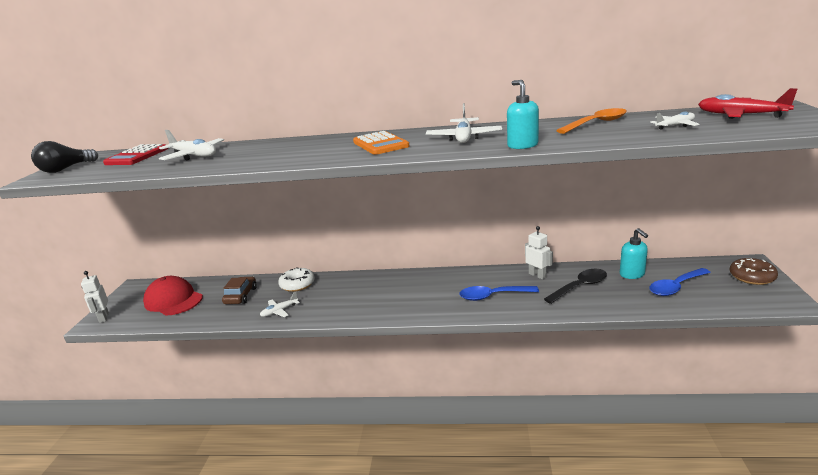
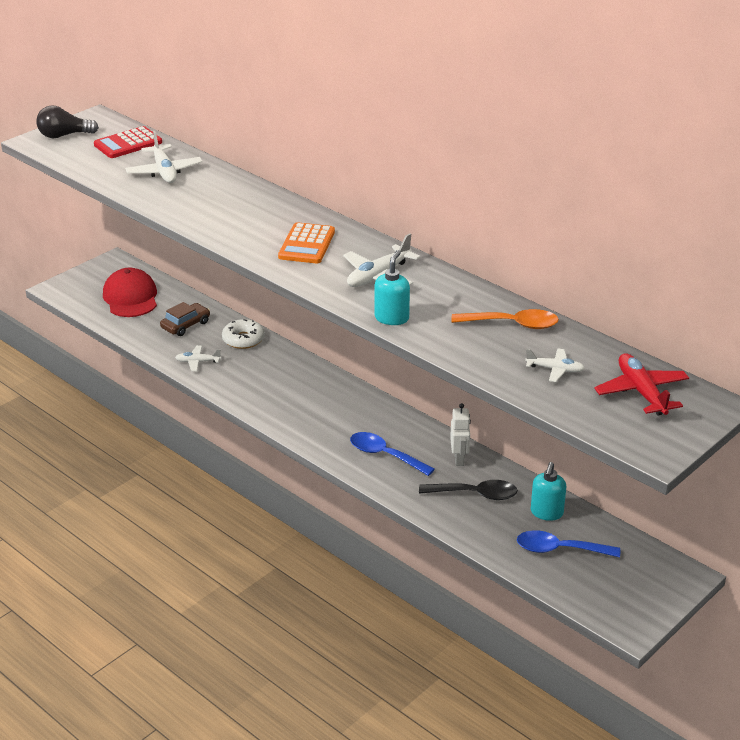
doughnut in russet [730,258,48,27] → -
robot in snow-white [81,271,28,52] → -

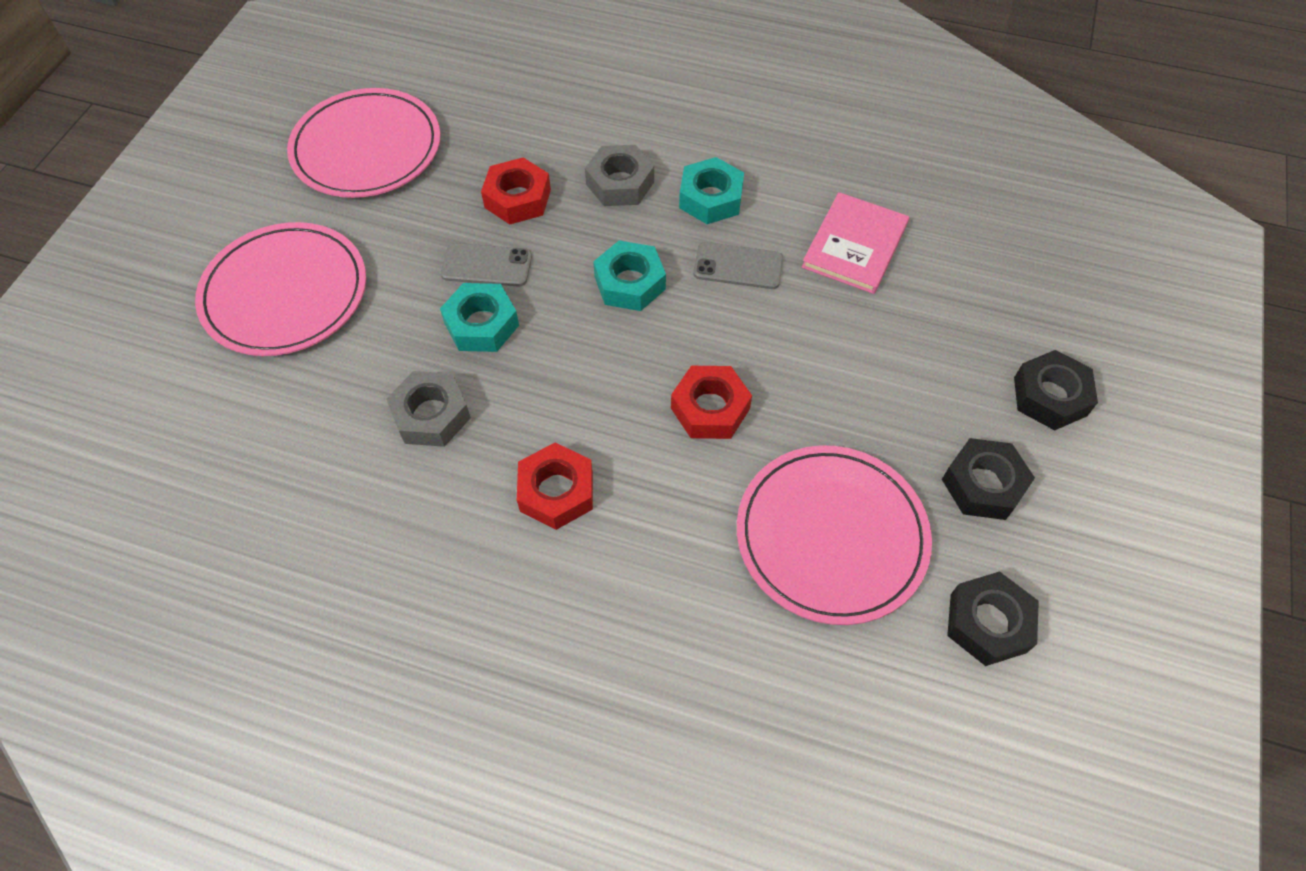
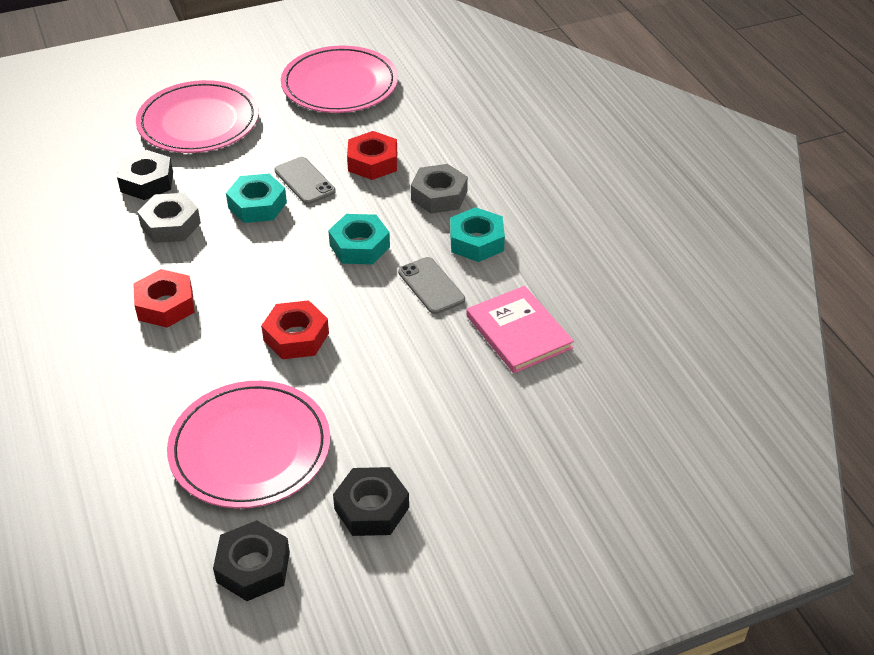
book in pink [802,192,107,102] → book in pink [466,286,108,87], 75 degrees clockwise
nut in ebony [1014,350,84,80] → nut in ebony [117,150,56,50], relocated

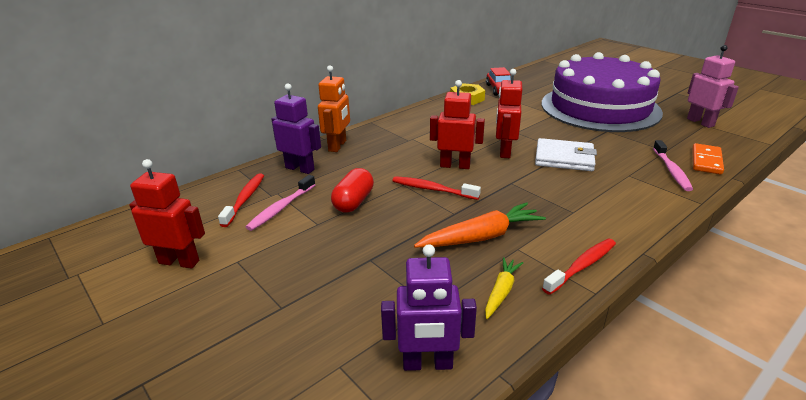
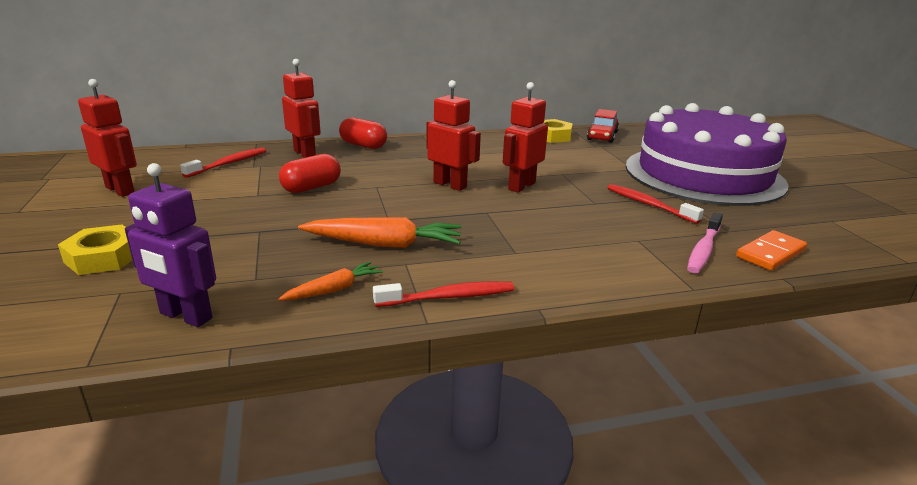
robot in pink [687,45,52,83] → -
robot in orange-coloured [318,65,32,87] → pill in scarlet [339,117,48,32]
robot in royal purple [271,84,50,90] → robot in scarlet [282,59,39,99]
billfold in snow-white [535,138,62,33] → -
dental brush in pink [246,175,70,56] → -
dental brush in scarlet [393,176,88,24] → dental brush in scarlet [608,184,96,40], relocated
toy carrot in yellow [485,257,38,62] → toy carrot in orange-coloured [278,261,105,40]
- → nut in yellow [58,224,74,51]

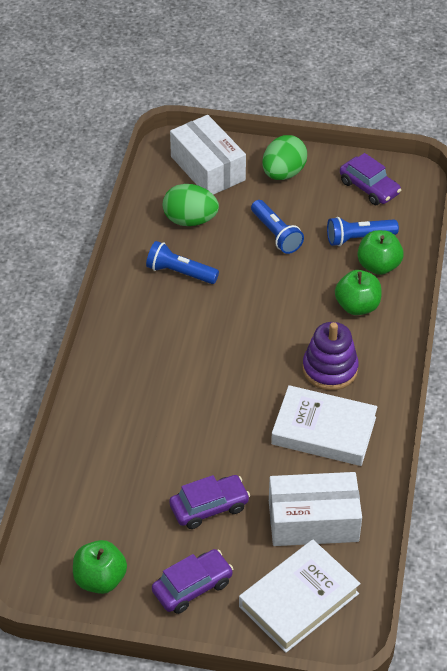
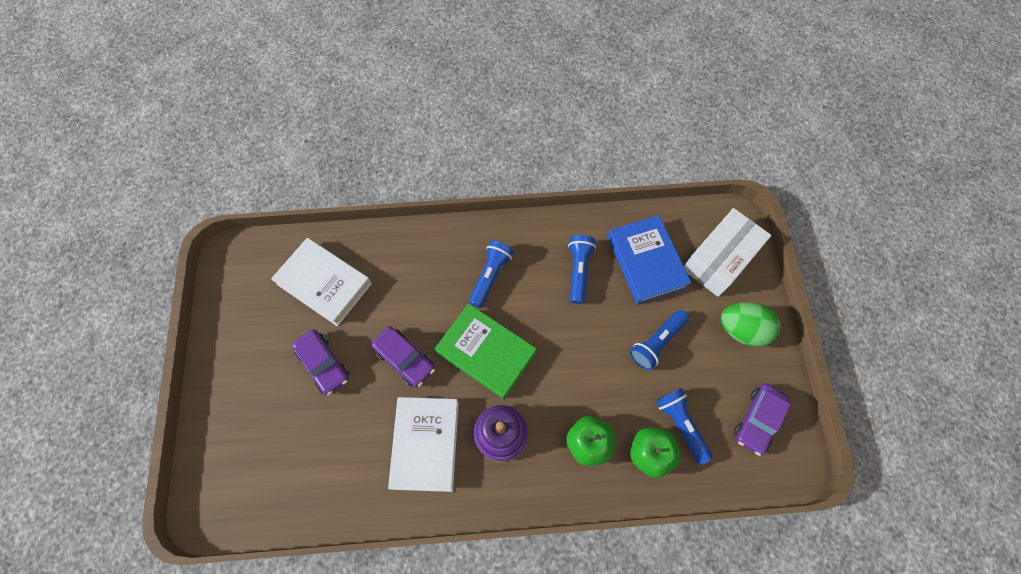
egg shape in emerald [163,184,56,42] → book in royal blue [608,215,83,90]
parcel in snow-white [269,472,93,74] → -
toy apple in emerald [73,540,54,54] → -
book in snow-white [239,540,122,113] → book in snow-white [271,238,101,88], relocated
automobile in royal purple [152,549,81,65] → automobile in royal purple [371,327,64,60], relocated
- → torch in royal blue [469,240,45,68]
- → book in emerald [435,304,102,95]

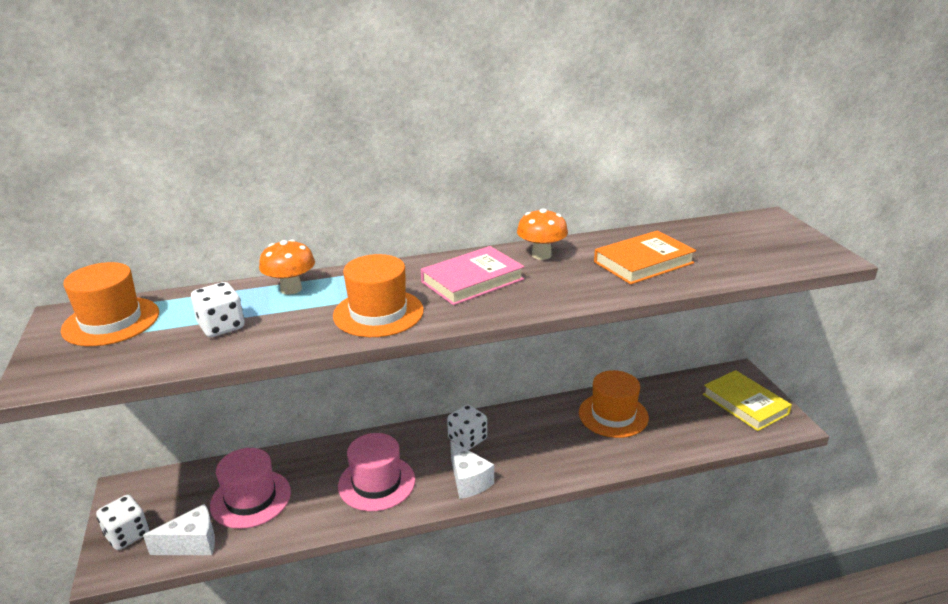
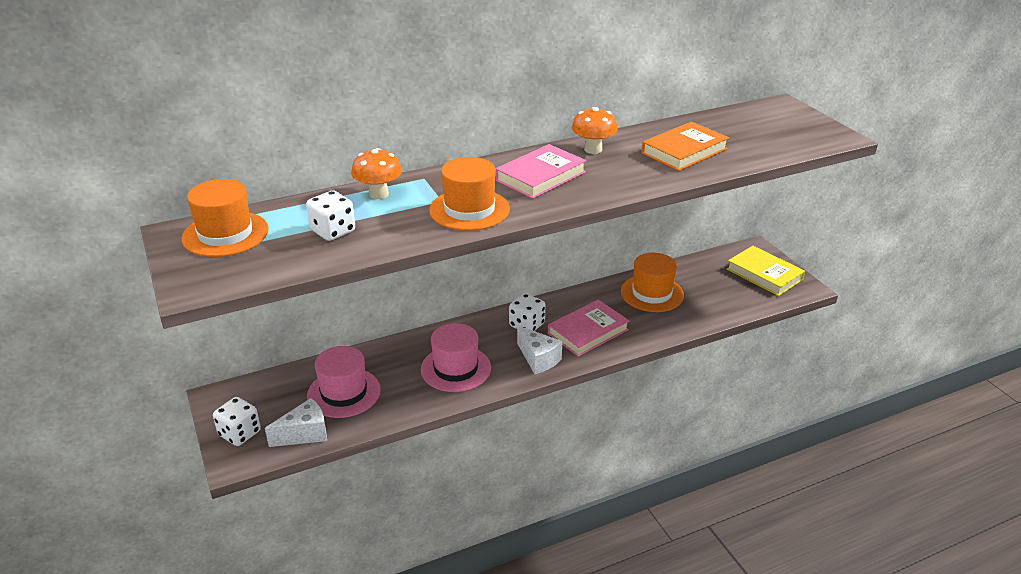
- → book in pink [548,300,81,57]

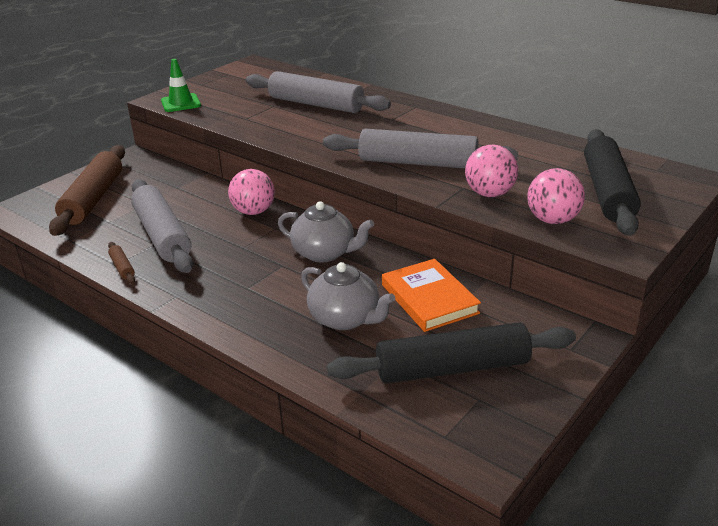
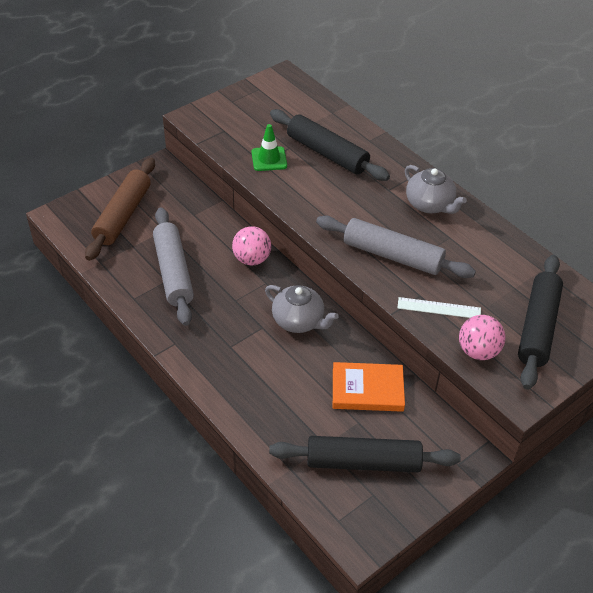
road cone in emerald [161,59,40,53] → road cone in emerald [251,124,36,47], relocated
dough roller in gray [246,71,145,42] → dough roller in ebony [270,109,120,72]
ball in pink [465,145,53,52] → measuring stick in snow-white [397,297,84,21]
dough roller in russet [108,242,27,42] → -
book in orange-coloured [382,259,99,73] → book in orange-coloured [333,362,72,50], 75 degrees counterclockwise
teapot in gray [301,262,94,68] → teapot in gray [405,165,62,49], relocated

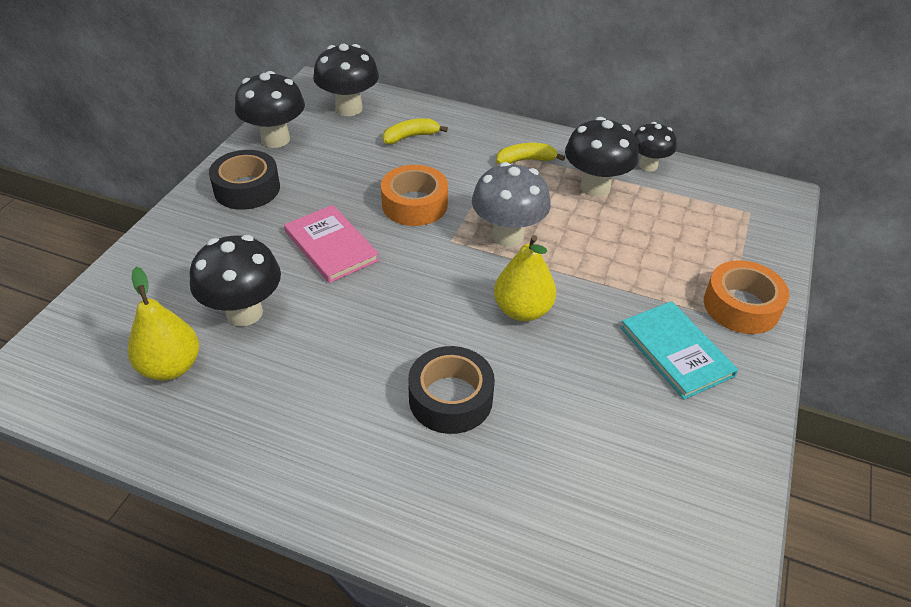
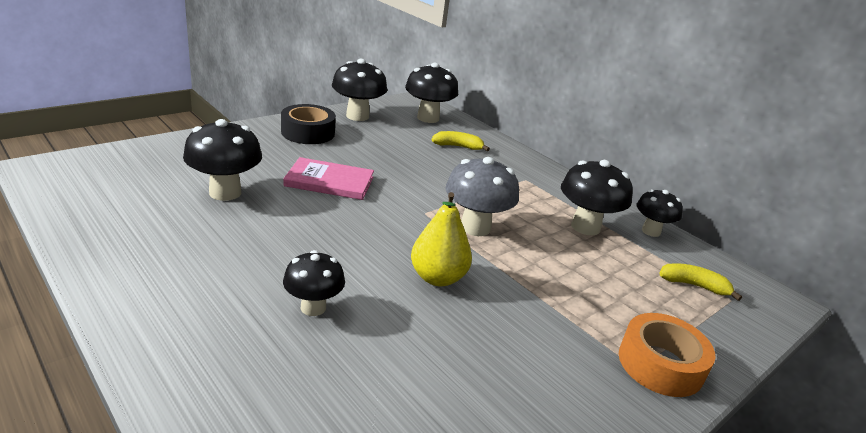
banana fruit in yellow [496,143,69,21] → banana fruit in yellow [659,263,83,38], relocated
roll of tape in orange-coloured [381,165,67,61] → -
book in pink [284,205,95,78] → book in pink [284,157,90,43], 75 degrees counterclockwise
pear in yellow [128,267,71,114] → -
book in aqua [621,301,117,99] → -
roll of tape in ebony [408,346,87,88] → fungus in ebony [283,250,62,66]

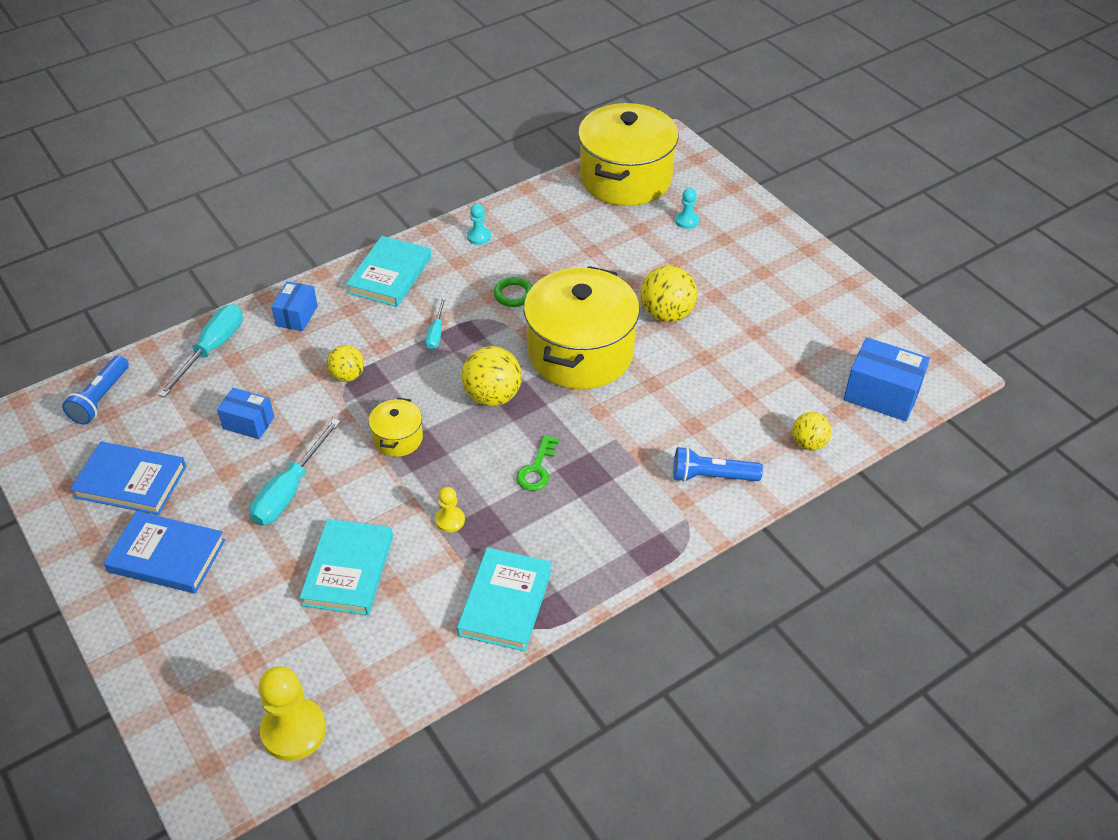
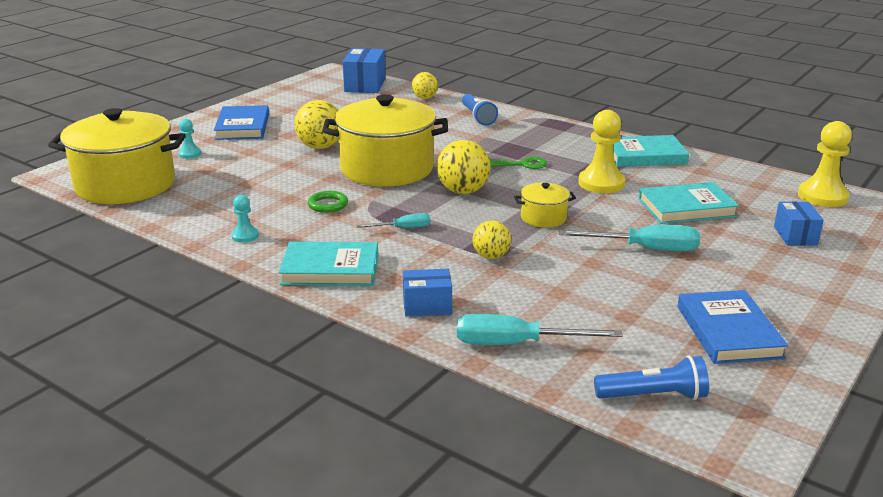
parcel in royal blue [217,388,57,51] → parcel in royal blue [774,201,50,44], relocated
pawn in yellow [435,487,30,45] → pawn in yellow [579,110,46,83], x1.92
book in royal blue [104,511,121,82] → book in royal blue [214,105,55,35], relocated

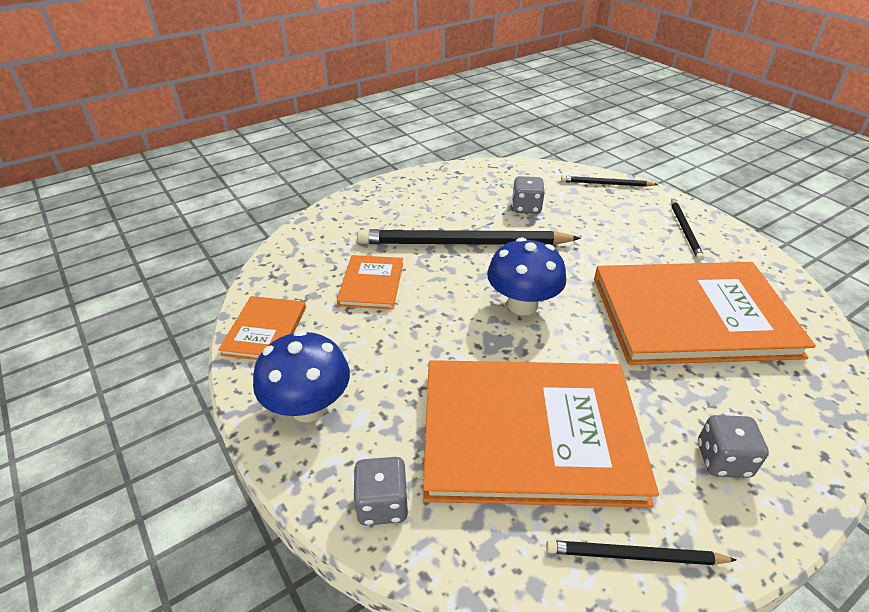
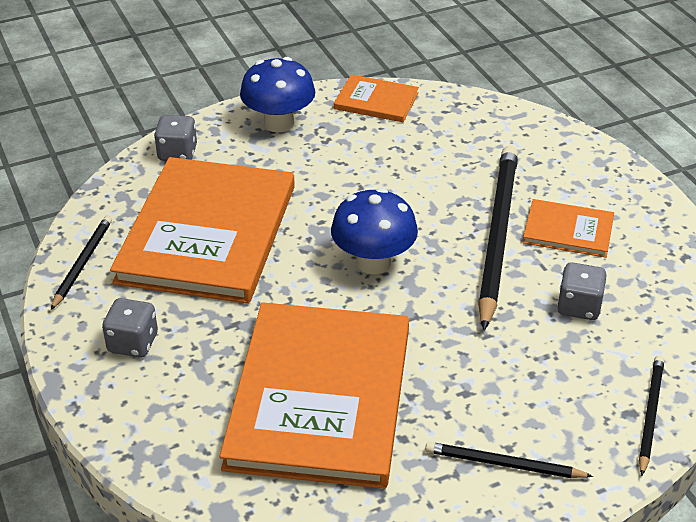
book in orange-coloured [337,255,66,55] → book in orange-coloured [523,199,91,59], relocated

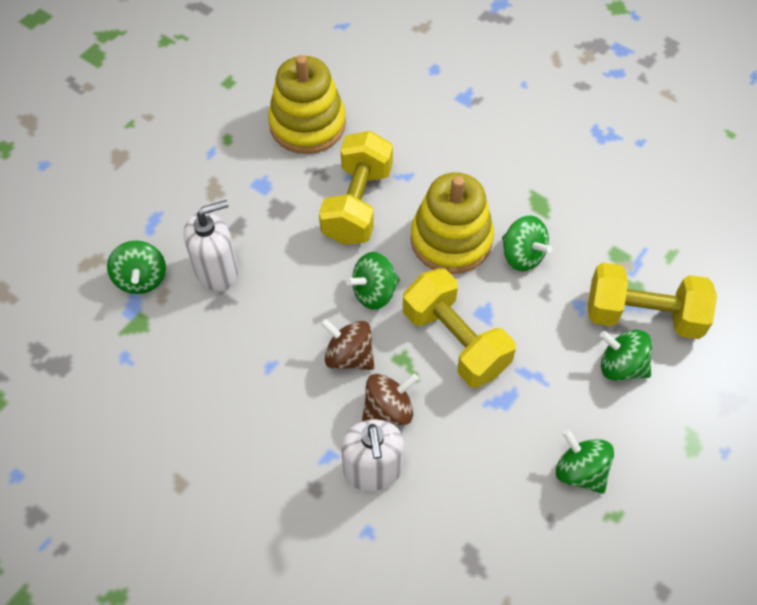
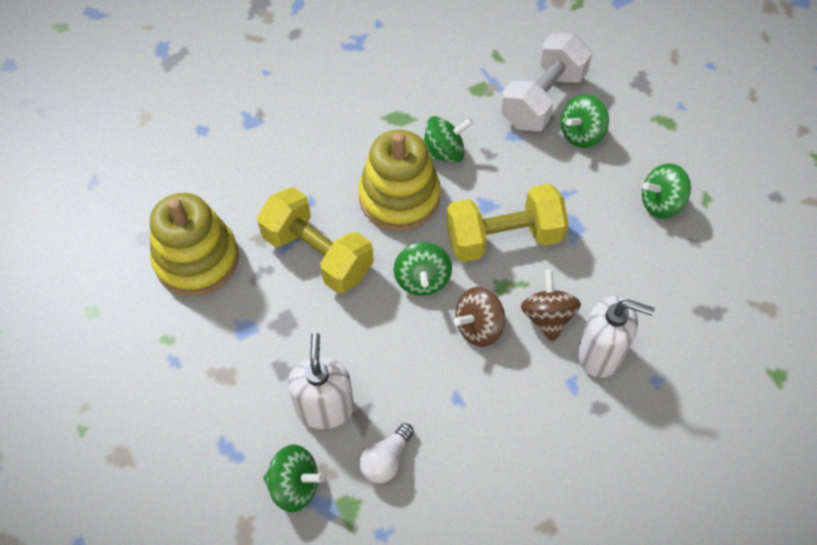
free weight in yellow [588,262,129,77] → free weight in snow-white [501,33,91,98]
- → lightbulb in snow-white [360,423,54,60]

